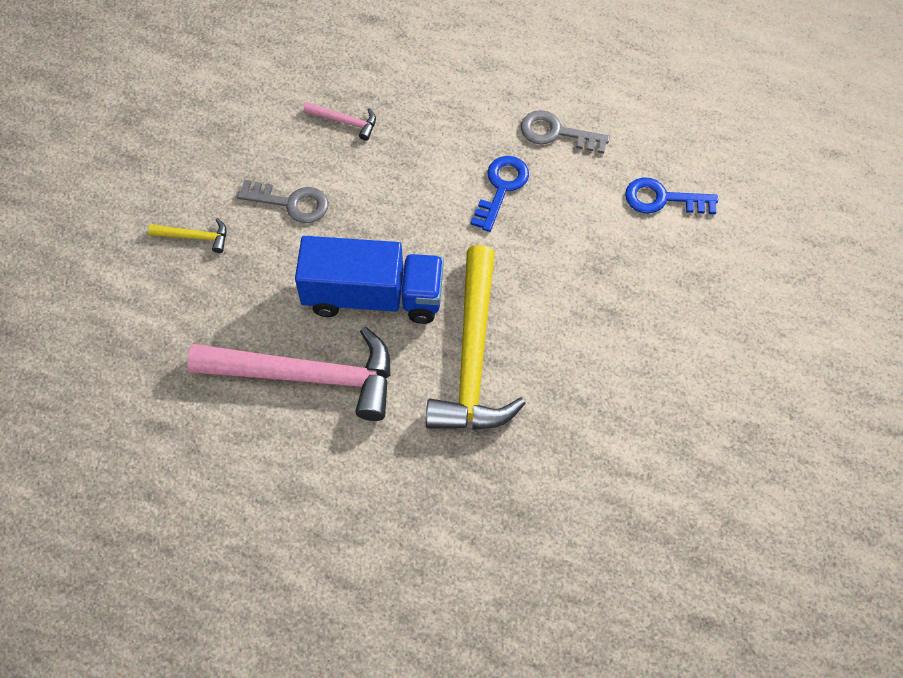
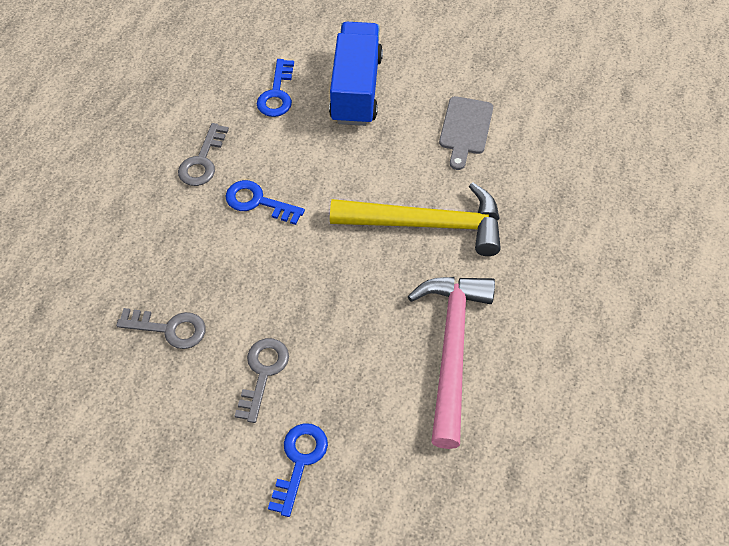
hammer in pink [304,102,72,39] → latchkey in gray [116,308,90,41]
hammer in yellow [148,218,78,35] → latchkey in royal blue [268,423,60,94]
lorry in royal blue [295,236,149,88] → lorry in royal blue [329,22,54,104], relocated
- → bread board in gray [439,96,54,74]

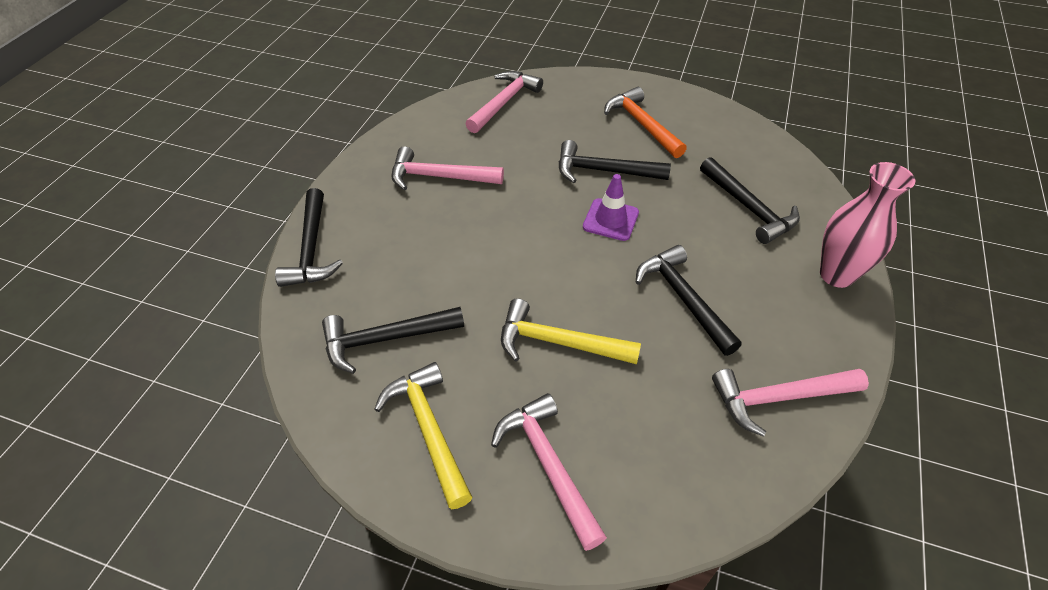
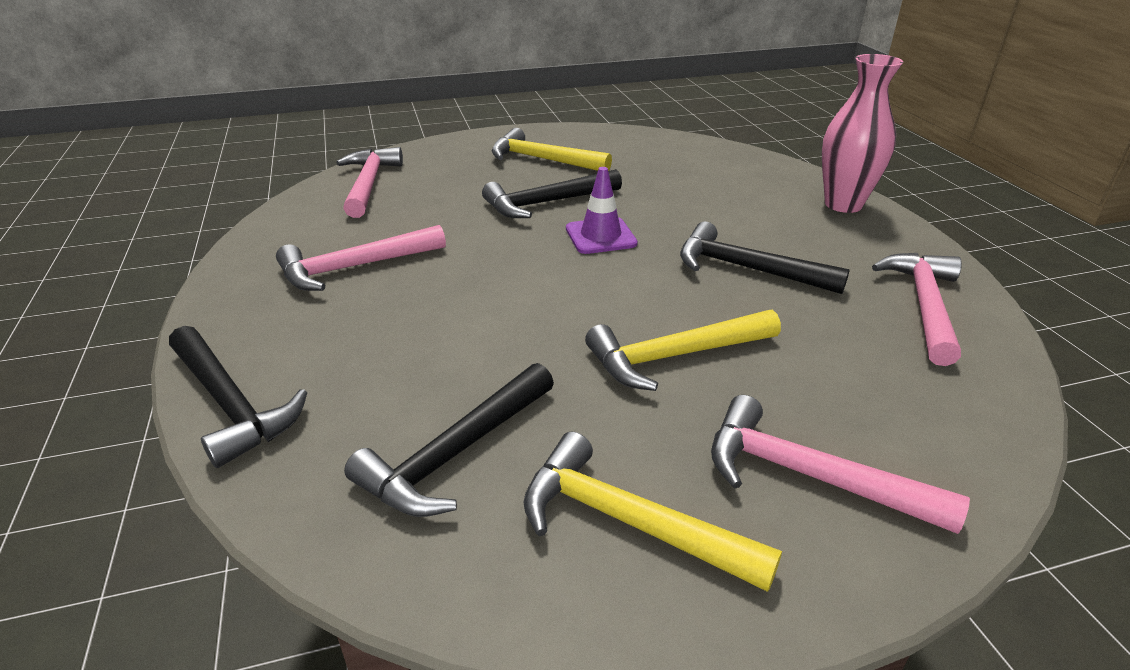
hammer in orange-coloured [604,87,83,71] → hammer in yellow [492,128,120,43]
hammer in ebony [700,157,100,87] → -
hammer in pink [712,369,157,68] → hammer in pink [872,253,90,113], 150 degrees clockwise

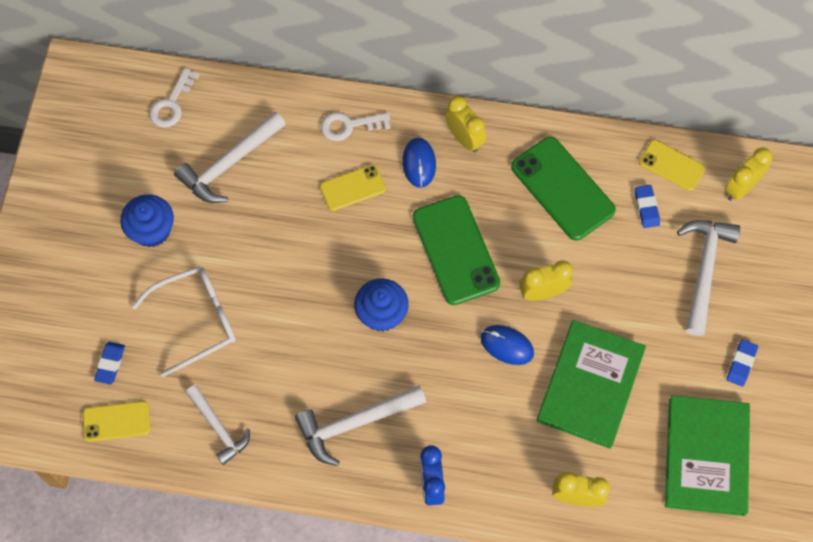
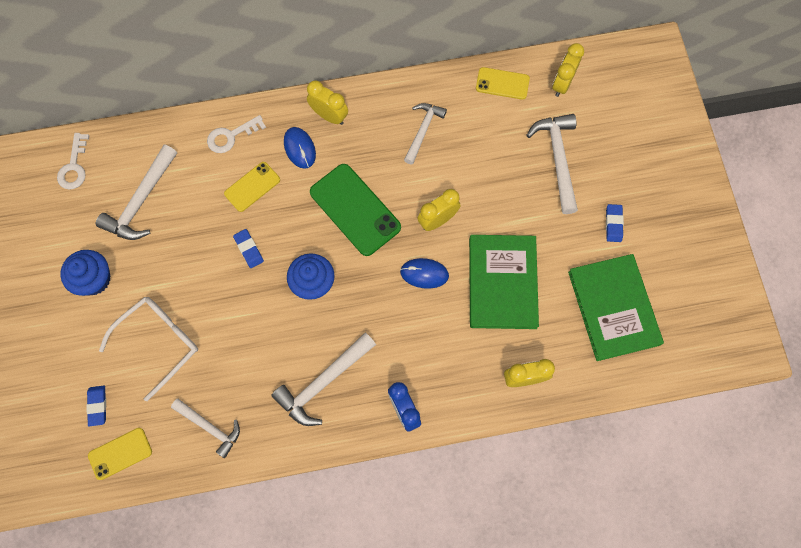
phone in emerald [511,137,105,104] → hammer in snow-white [404,103,43,62]
gum eraser in royal blue [635,185,25,43] → gum eraser in royal blue [233,229,31,39], relocated

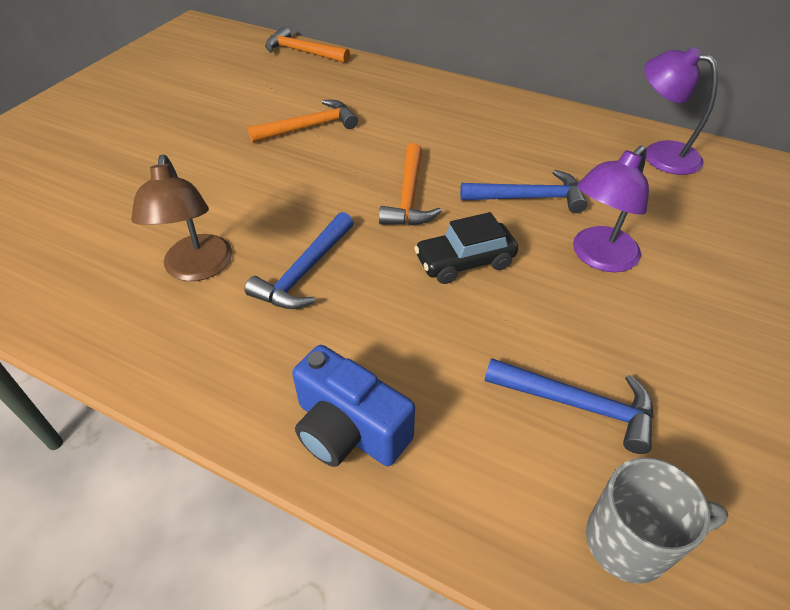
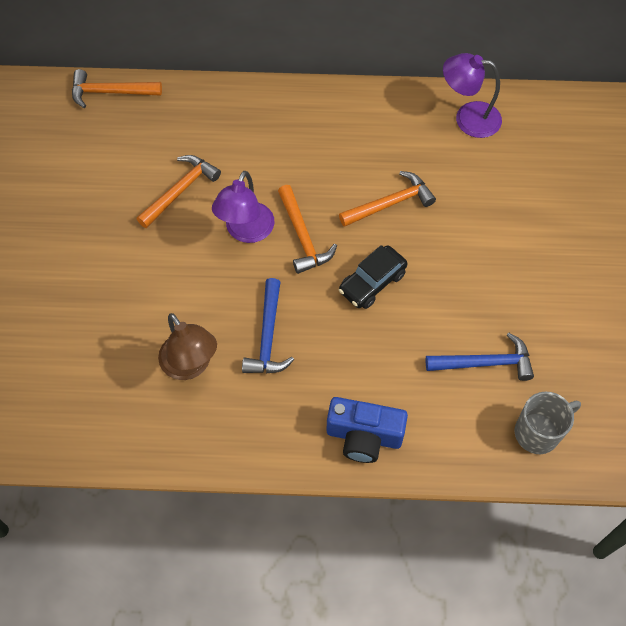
desk lamp in royal purple [573,146,76,126] → desk lamp in royal purple [212,171,62,72], relocated
hammer in royal blue [460,170,127,43] → hammer in orange-coloured [339,171,97,56]

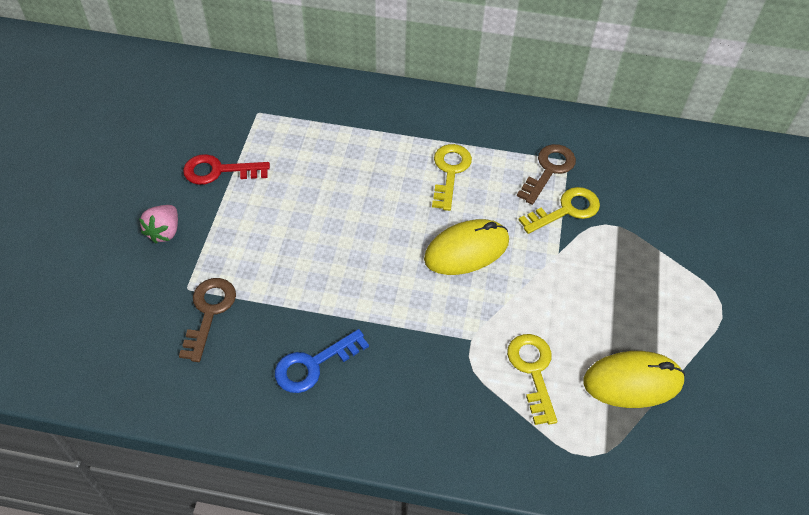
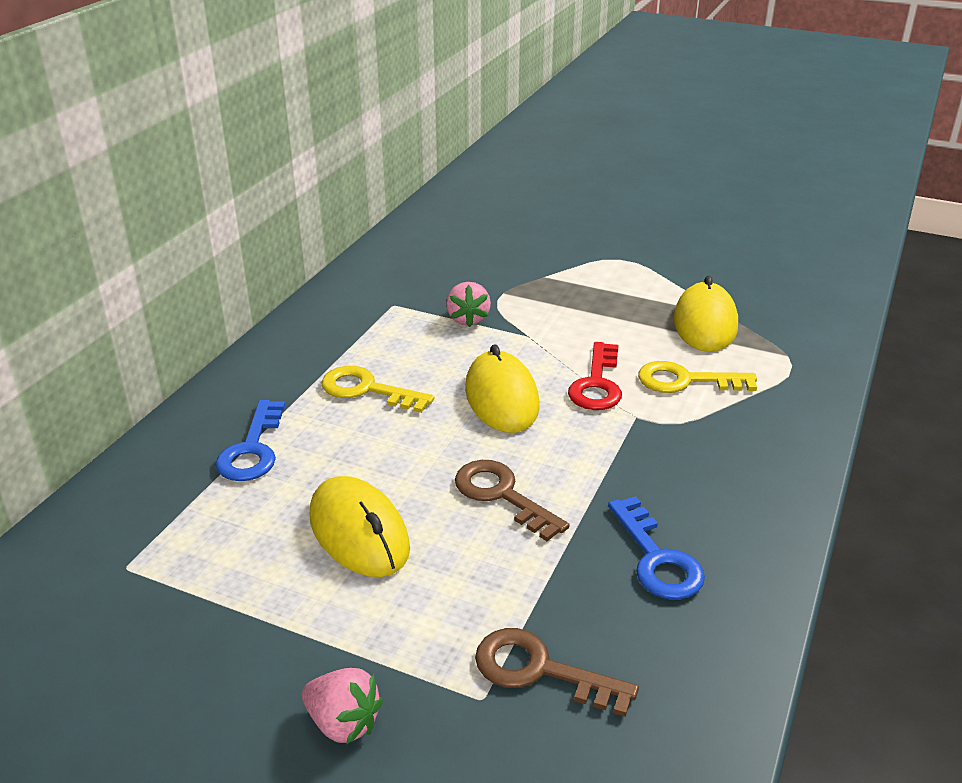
latchkey in russet [517,144,59,61] → latchkey in russet [455,460,115,81], relocated
latchkey in scarlet [183,154,87,31] → latchkey in scarlet [568,342,54,68], relocated
latchkey in yellow [519,187,81,47] → toy strawberry in pink [446,282,45,45]
- → latchkey in royal blue [215,400,70,81]
- → PC mouse in yellow [310,476,100,101]

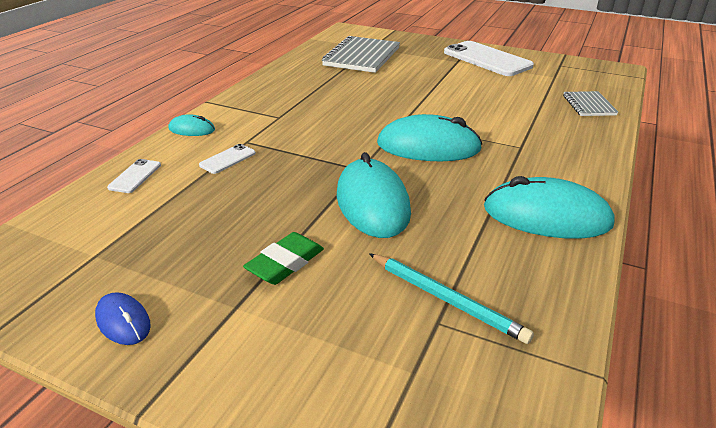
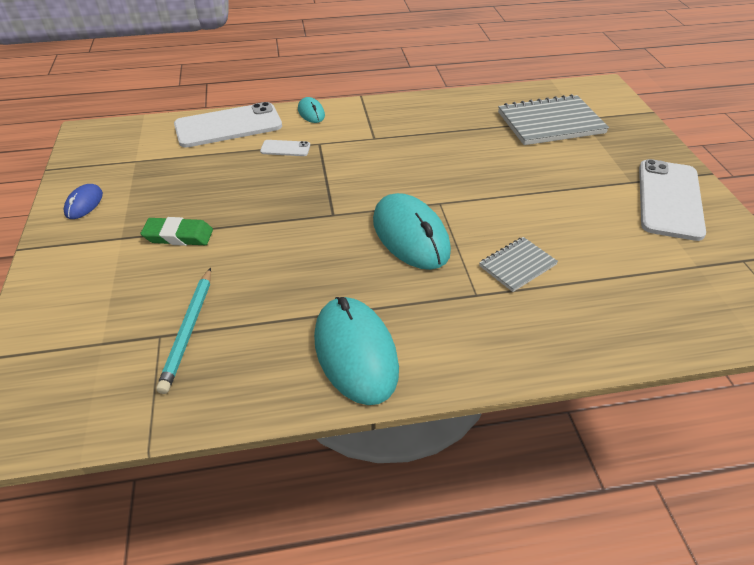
notebook in gray [563,91,55,25] → notebook in gray [479,237,79,55], relocated
PC mouse in aqua [337,152,74,86] → -
phone in snow-white [107,159,54,34] → phone in snow-white [174,102,108,46], x2.24

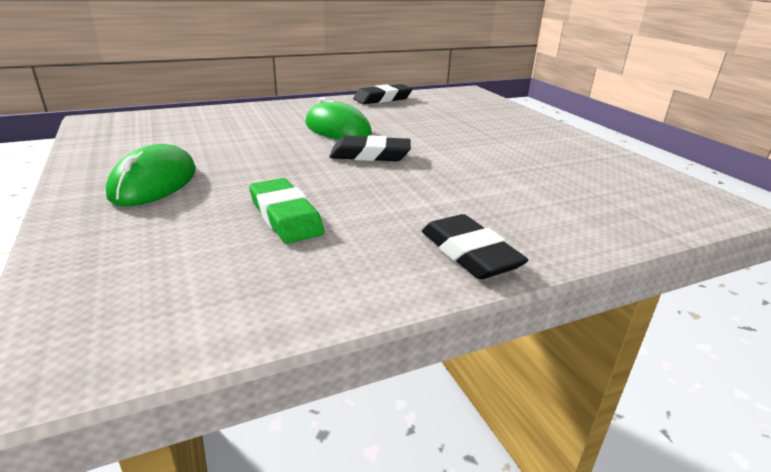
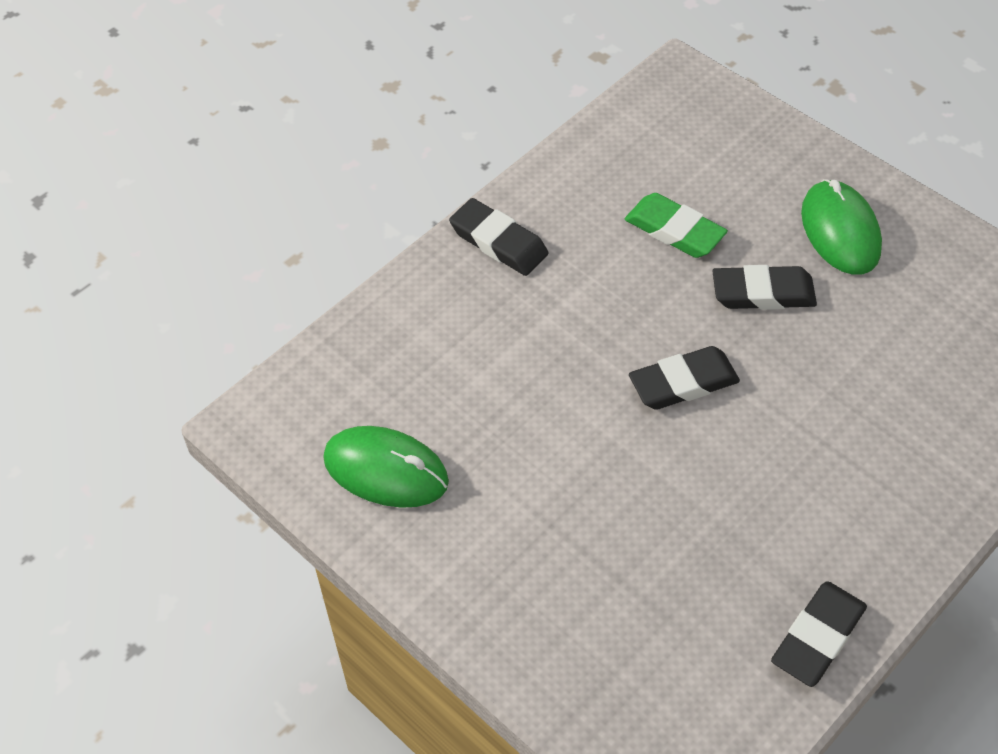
PC mouse in emerald [305,97,67,43] → PC mouse in emerald [323,426,126,82], relocated
- → gum eraser in ebony [712,265,105,45]

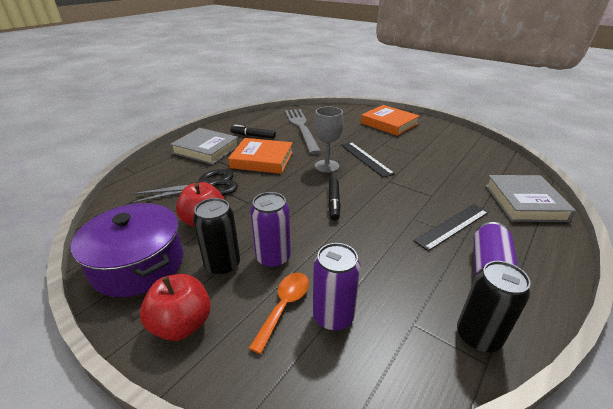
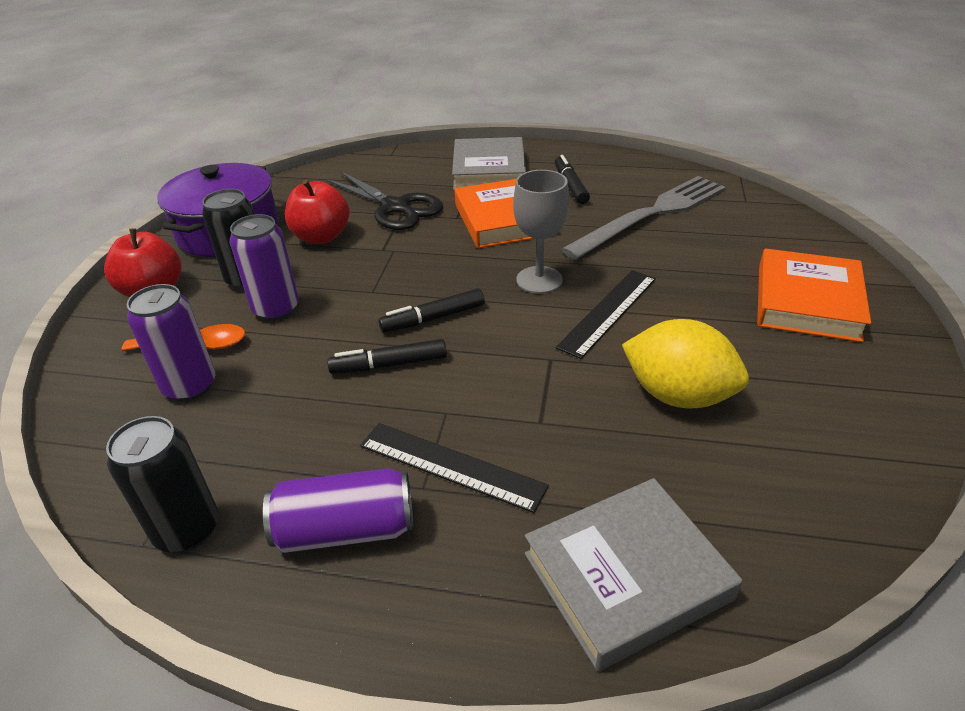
- → toy lemon in yellow [622,319,127,89]
- → marker in ebony [327,339,120,35]

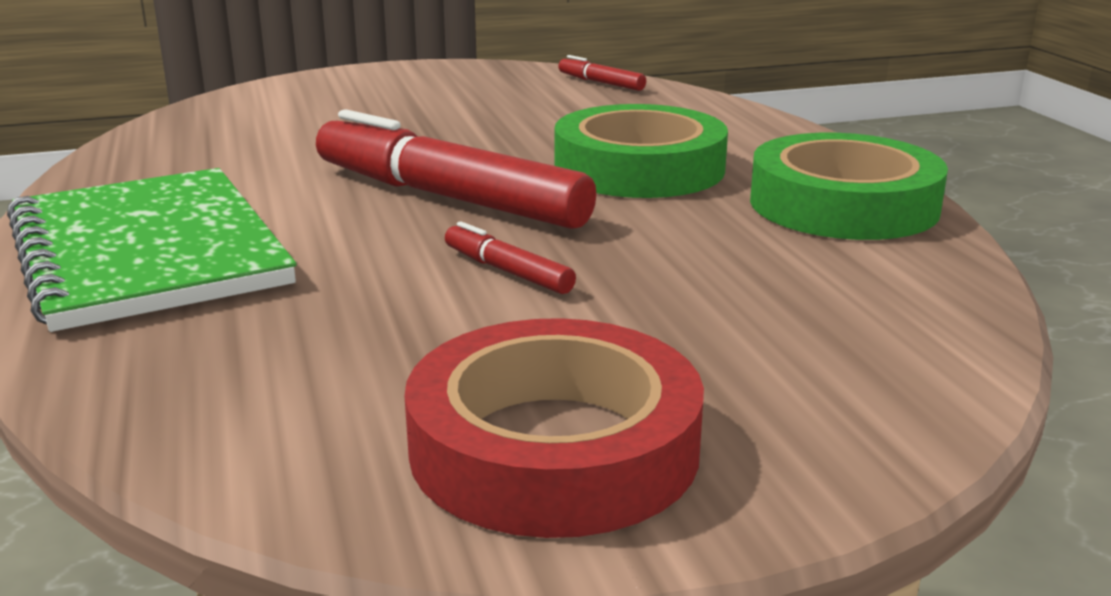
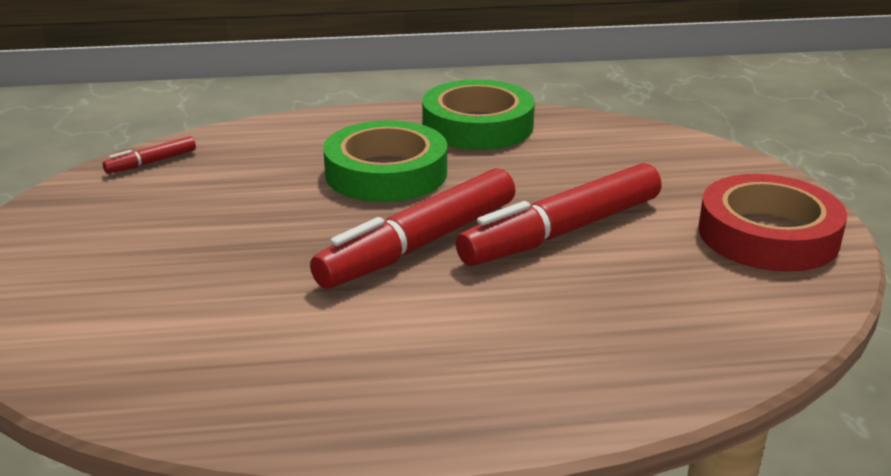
notebook in emerald [7,168,289,164] → -
marker in scarlet [445,221,131,73] → marker in scarlet [456,163,206,103], x2.30

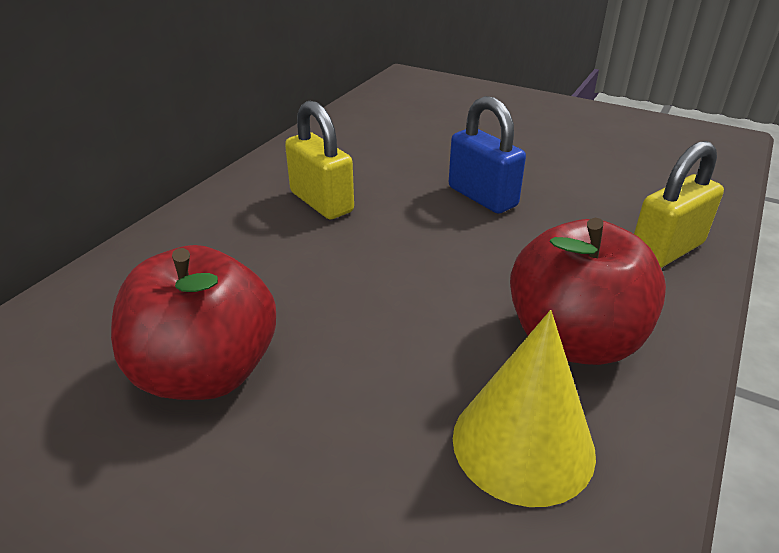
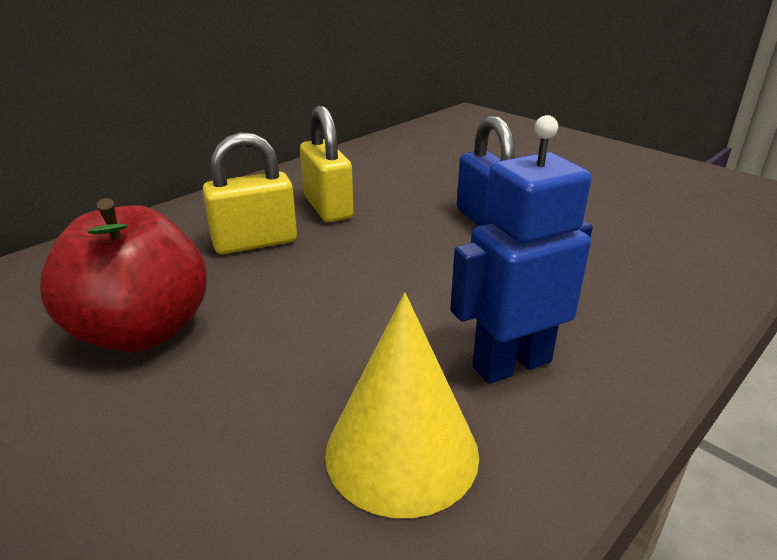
padlock in yellow [634,141,90,127] → padlock in yellow [202,132,95,122], relocated
toy apple in scarlet [510,218,156,147] → robot in royal blue [450,115,143,269]

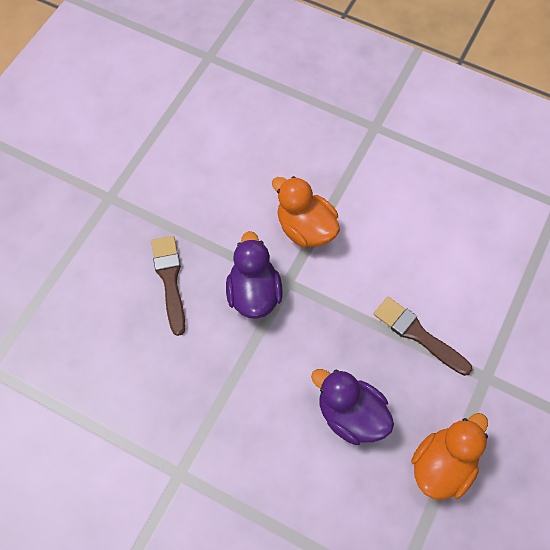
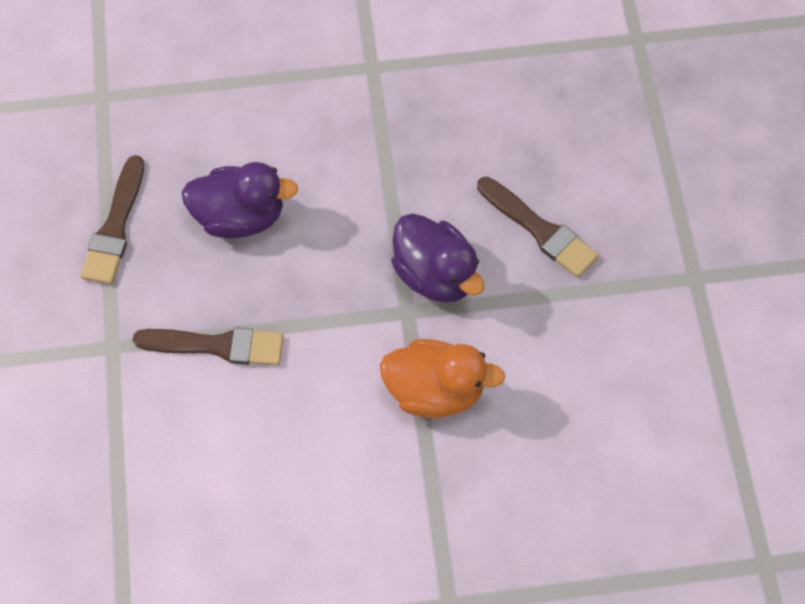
toy duck in orange-coloured [411,413,77,87] → brush in russet [80,155,64,129]

